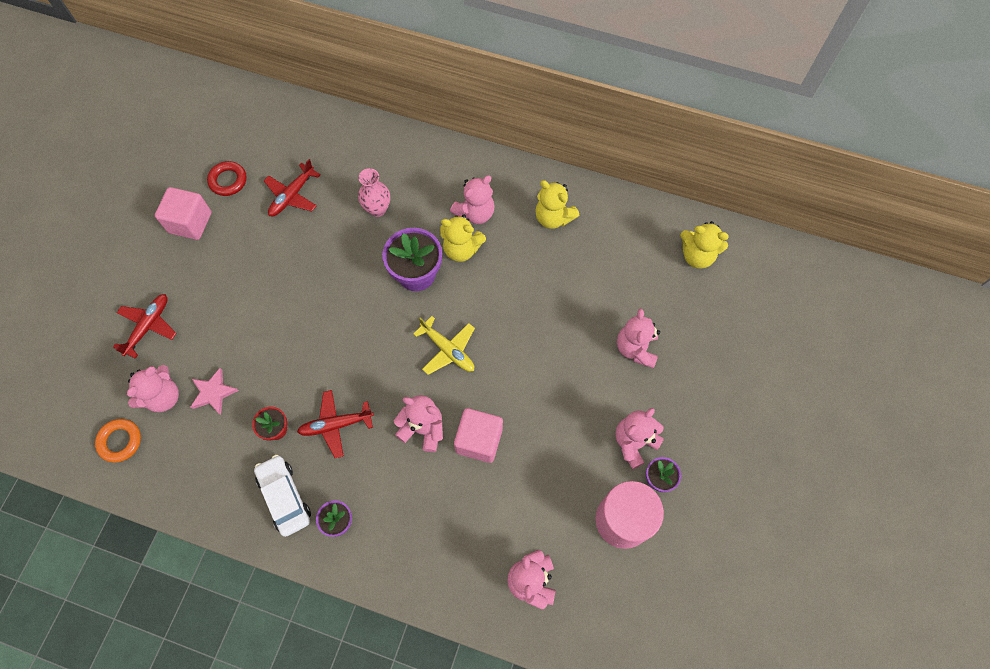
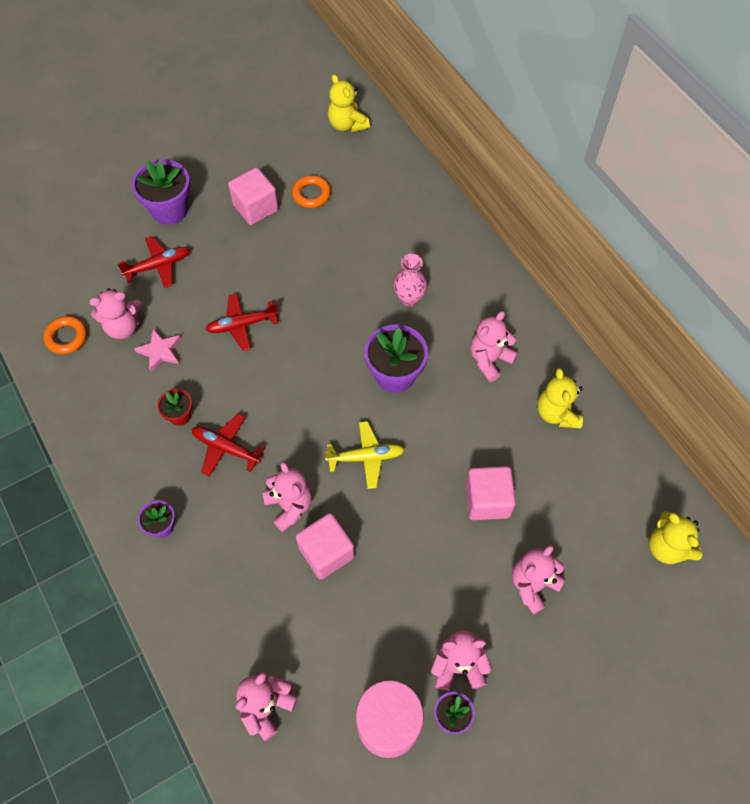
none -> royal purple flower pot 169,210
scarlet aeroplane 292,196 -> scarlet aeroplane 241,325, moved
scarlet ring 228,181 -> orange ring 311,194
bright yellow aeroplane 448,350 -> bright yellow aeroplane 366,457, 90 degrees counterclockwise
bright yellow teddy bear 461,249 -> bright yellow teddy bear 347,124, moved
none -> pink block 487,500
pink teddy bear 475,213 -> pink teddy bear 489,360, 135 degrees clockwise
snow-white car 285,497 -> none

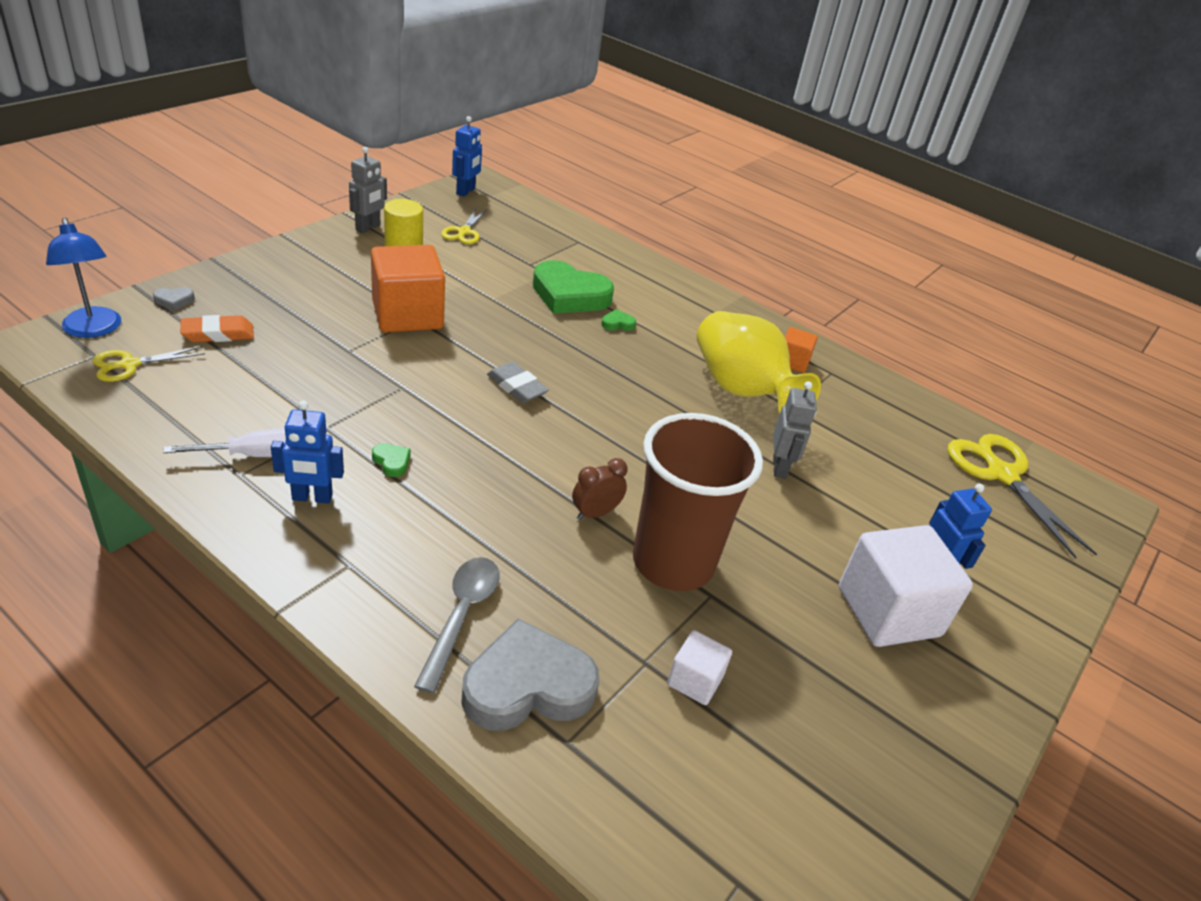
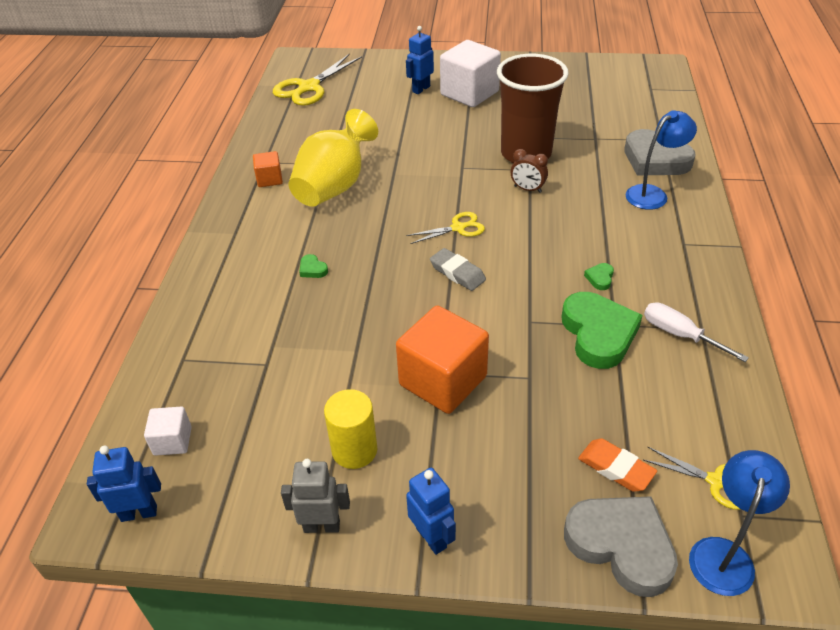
snow-white block 695,680 -> snow-white block 172,441, moved
bright yellow pair of scissors 464,232 -> bright yellow pair of scissors 458,228, moved
royal blue robot figure 312,497 -> royal blue robot figure 431,537, moved
ash-grey gum eraser 516,387 -> ash-grey gum eraser 457,273, 60 degrees counterclockwise
emerald heart 569,295 -> emerald heart 598,334, moved
ash-grey heart 174,300 -> ash-grey heart 621,545, x2.49
ash-grey teaspoon 461,616 -> royal blue desk lamp 652,194
ash-grey robot figure 780,467 -> none

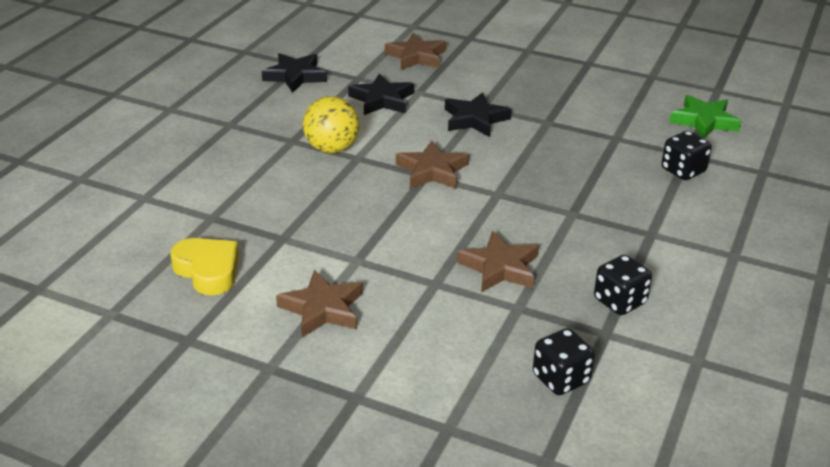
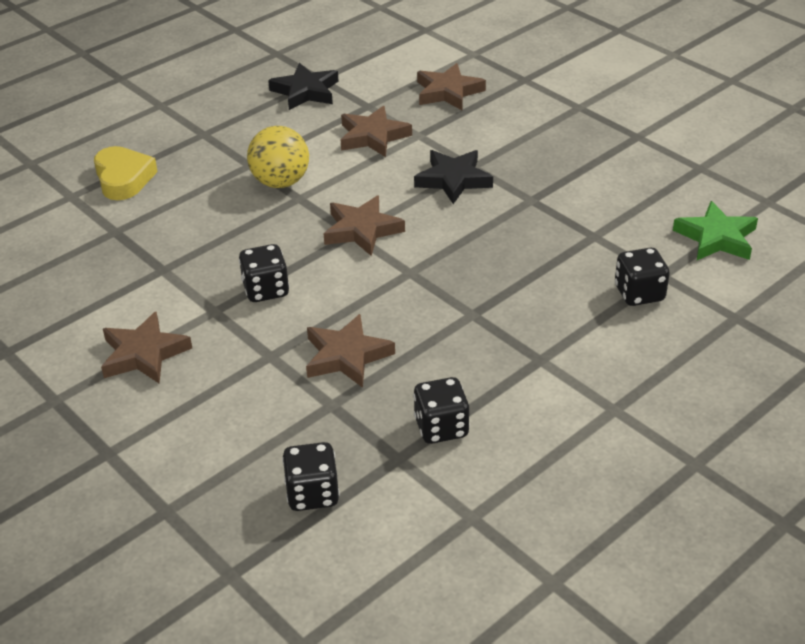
bright yellow heart 208,271 -> bright yellow heart 123,178, moved
none -> ebony die 266,290
ebony five-pointed star 382,100 -> dark brown five-pointed star 373,136

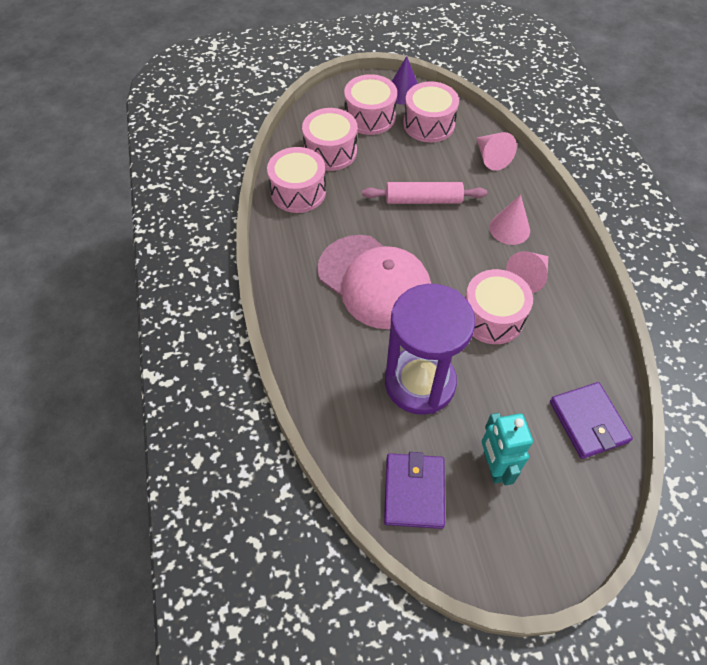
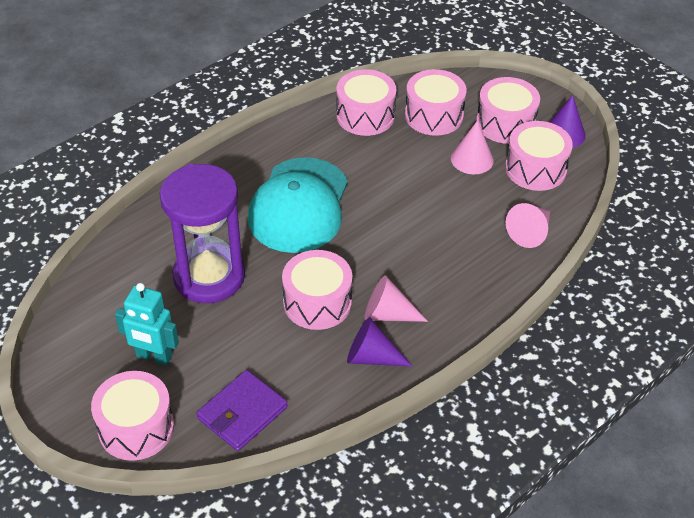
none -> pink drum 136,427
turquoise robot figure 494,466 -> turquoise robot figure 154,357, 120 degrees counterclockwise
pink peaked cap 374,281 -> turquoise peaked cap 299,206
none -> royal purple cone shape 371,357
pink cone shape 509,228 -> pink cone shape 472,159, moved
pink pastry roller 423,200 -> none
royal purple wallet 414,492 -> none

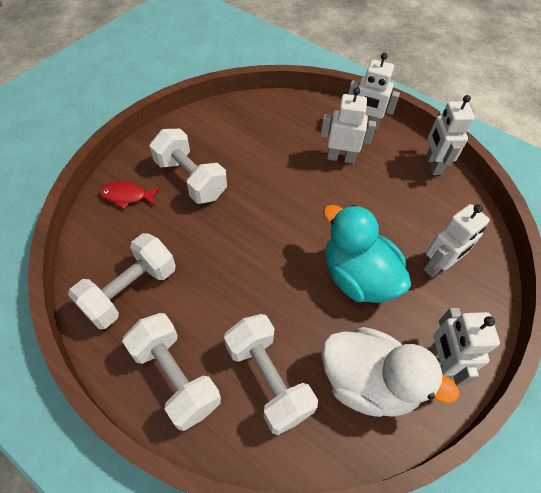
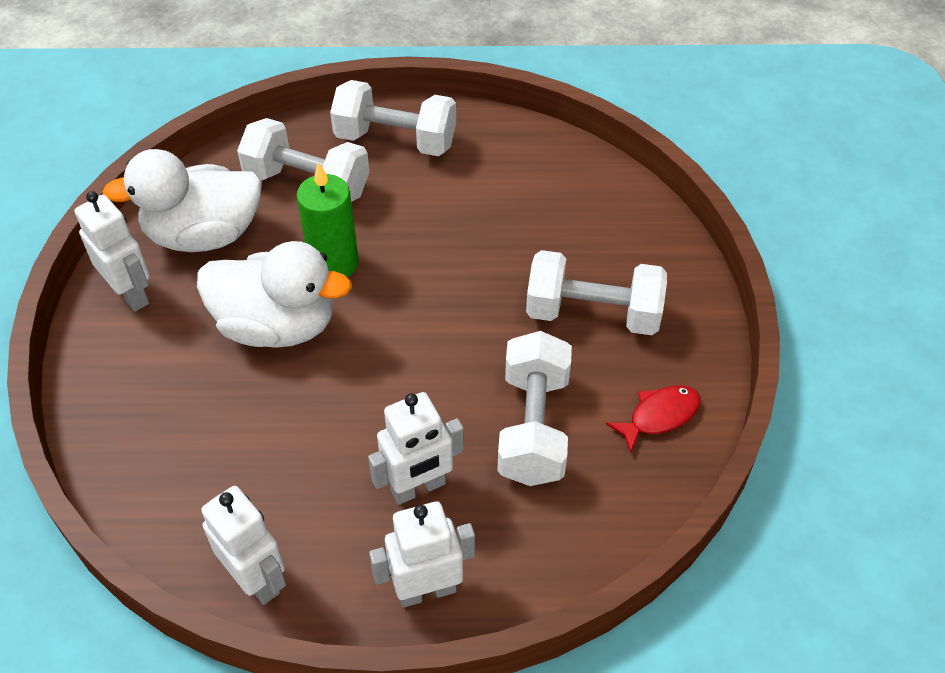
turquoise toy duck 357,277 -> snow-white toy duck 277,326
none -> emerald candle 334,263
snow-white hand weight 130,290 -> snow-white hand weight 533,427, moved
scarlet fish figure 127,196 -> scarlet fish figure 659,416, moved
snow-white robot figure 438,266 -> none

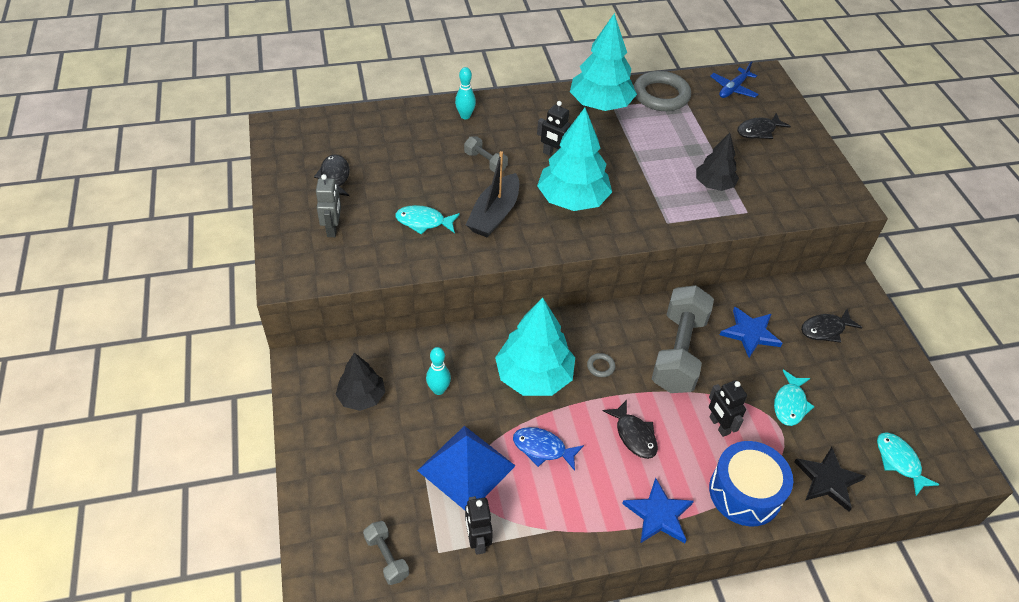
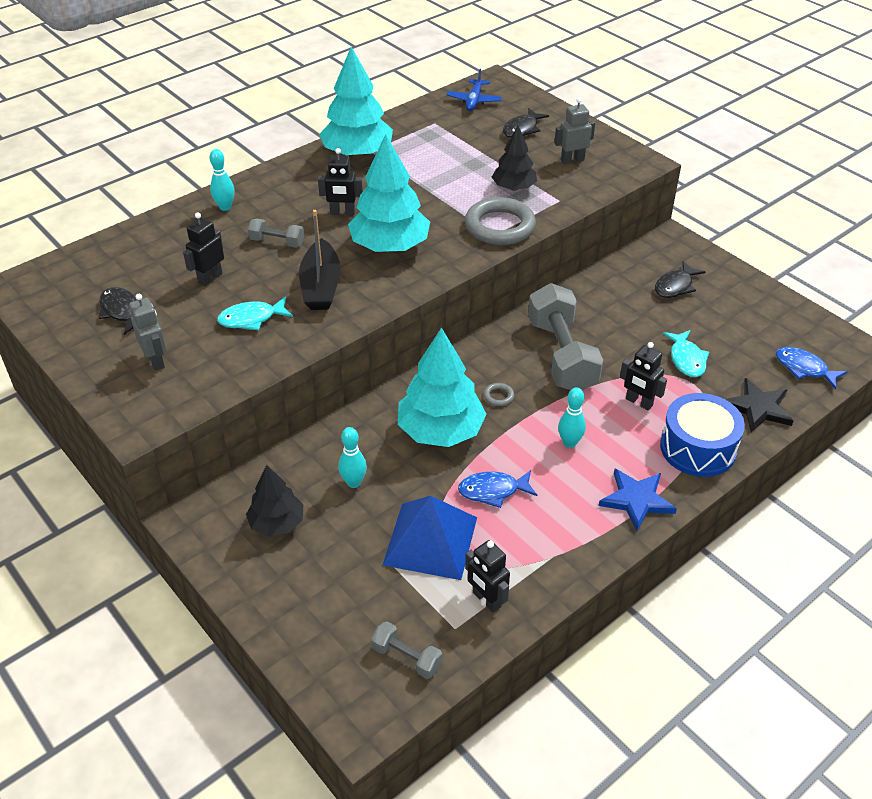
none -> ebony robot figure 210,278
ash-grey ring 661,95 -> ash-grey ring 499,226, moved
none -> ash-grey robot figure 572,160
ebony fish figure 634,435 -> turquoise tenpin 569,443
turquoise fish figure 899,462 -> royal blue fish figure 804,368
royal blue five-pointed star 750,333 -> none

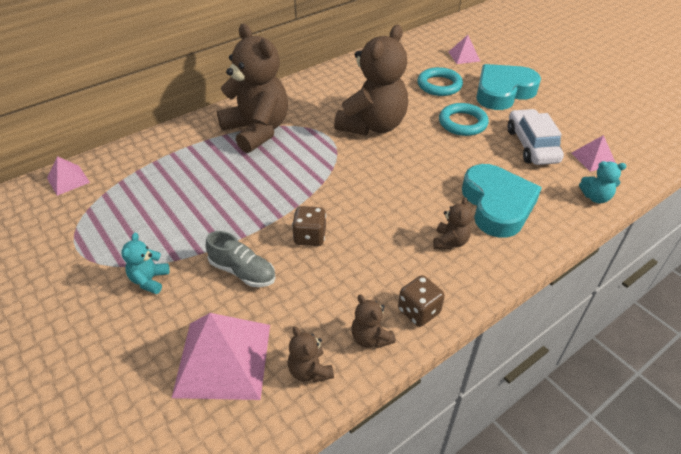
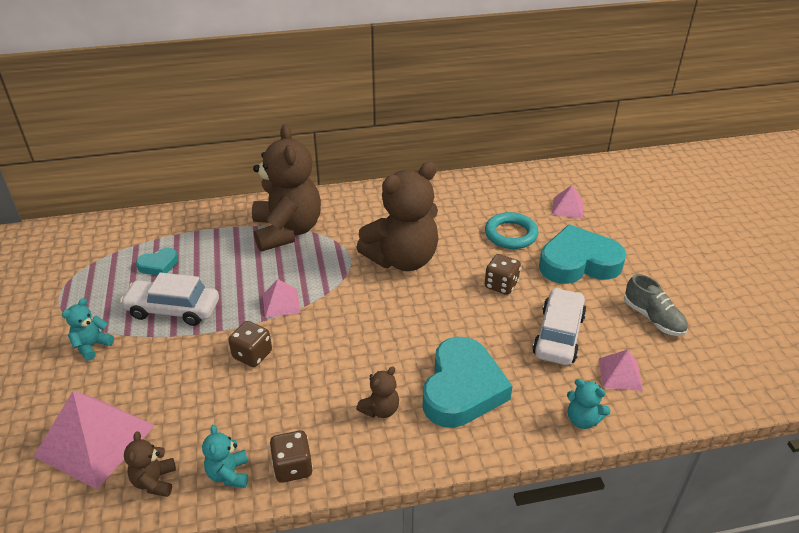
none -> snow-white car 173,309
none -> turquoise heart 159,265
dark brown teddy bear 370,338 -> turquoise teddy bear 229,474
pink pyramid shape 68,180 -> pink pyramid shape 281,303, moved
turquoise ring 462,123 -> dark brown die 501,285
ash-grey sneaker 242,271 -> ash-grey sneaker 653,318, moved

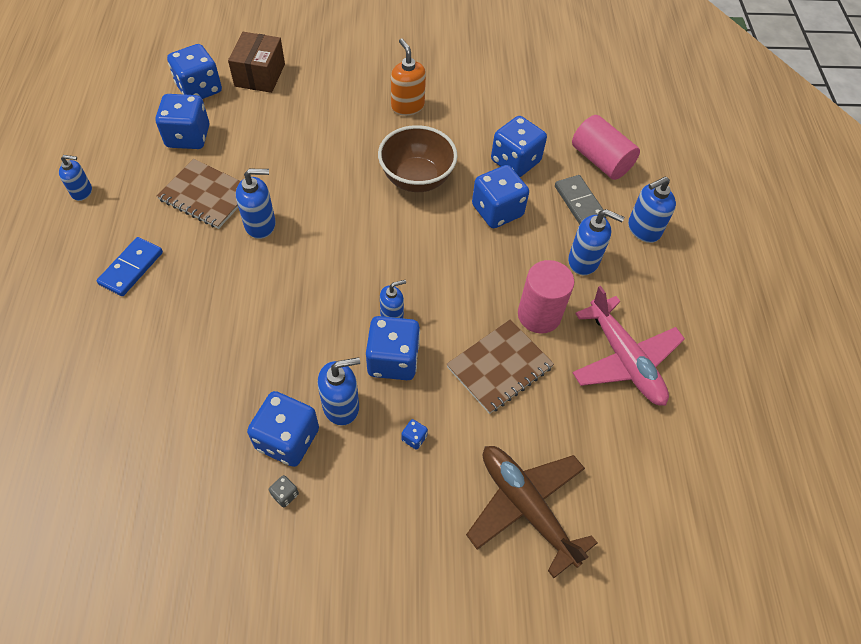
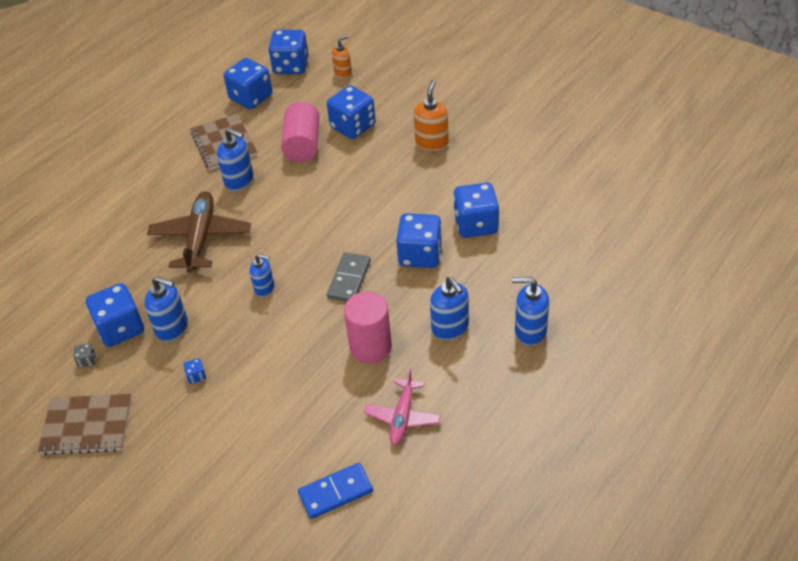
dark brown notepad 499,367 -> dark brown notepad 87,426, moved
dark brown aeroplane 526,507 -> dark brown aeroplane 201,237, moved
pink cylinder 600,160 -> pink cylinder 302,145, moved
royal blue domino tile 131,268 -> royal blue domino tile 336,492, moved
royal blue die 393,360 -> royal blue die 353,126, moved
ash-grey domino tile 579,202 -> ash-grey domino tile 349,279, moved
dark brown package 260,75 -> orange pump bottle 343,73
pink aeroplane 624,360 -> pink aeroplane 402,417, x0.63
royal blue pump bottle 82,192 -> none
dark brown serving bowl 416,179 -> none

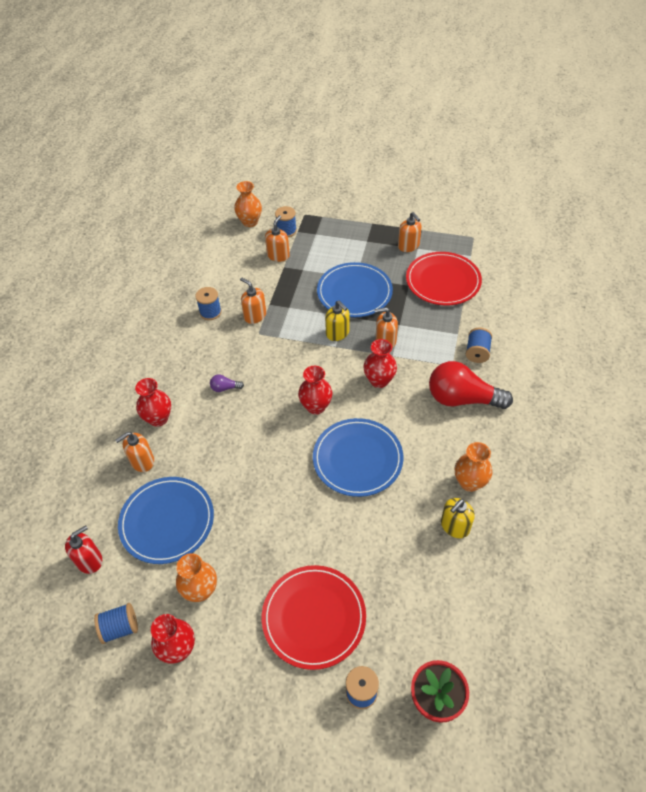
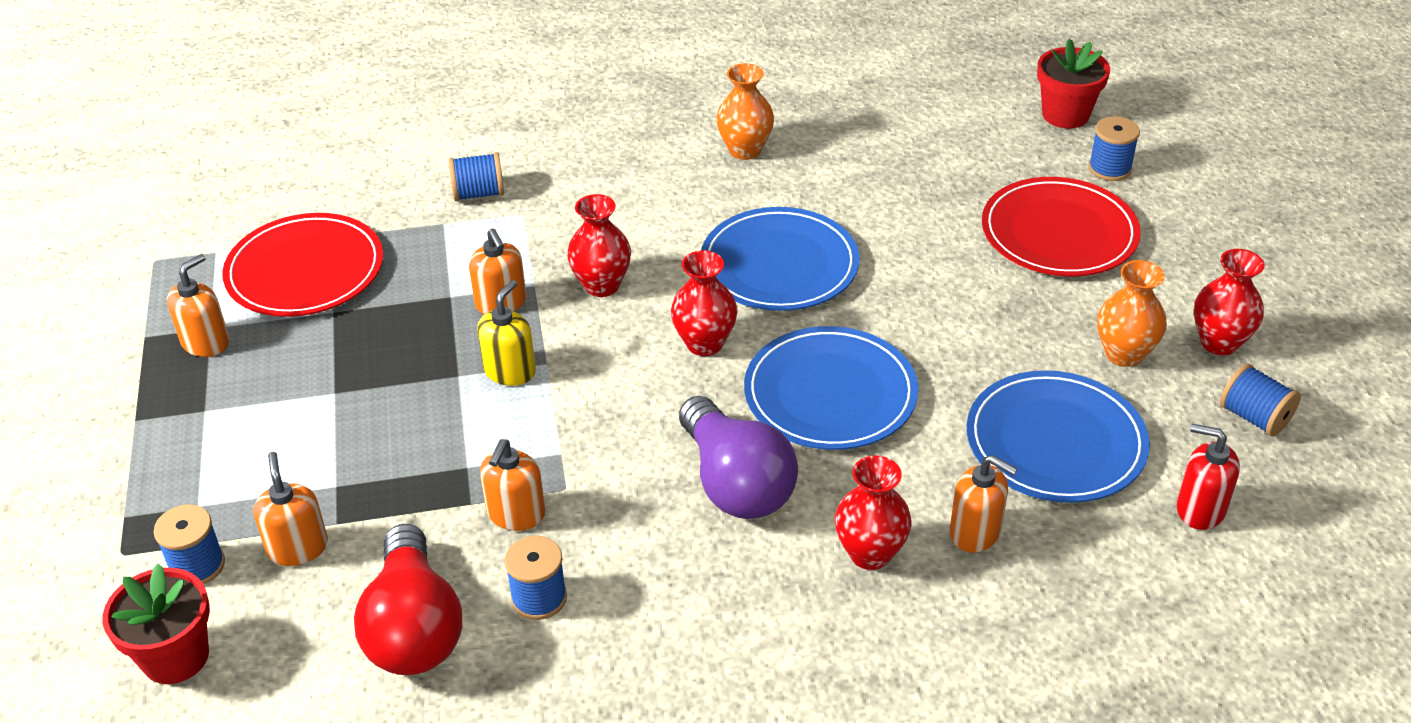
orange tall vase 250,222 -> scarlet flower pot 175,657
orange pump bottle 278,255 -> orange pump bottle 297,547, 75 degrees clockwise
scarlet light bulb 462,399 -> scarlet light bulb 414,628, moved
royal purple light bulb 225,388 -> royal purple light bulb 736,483, x2.46
royal blue flat dish 354,292 -> royal blue flat dish 830,393, moved
bright yellow pump bottle 455,526 -> none

